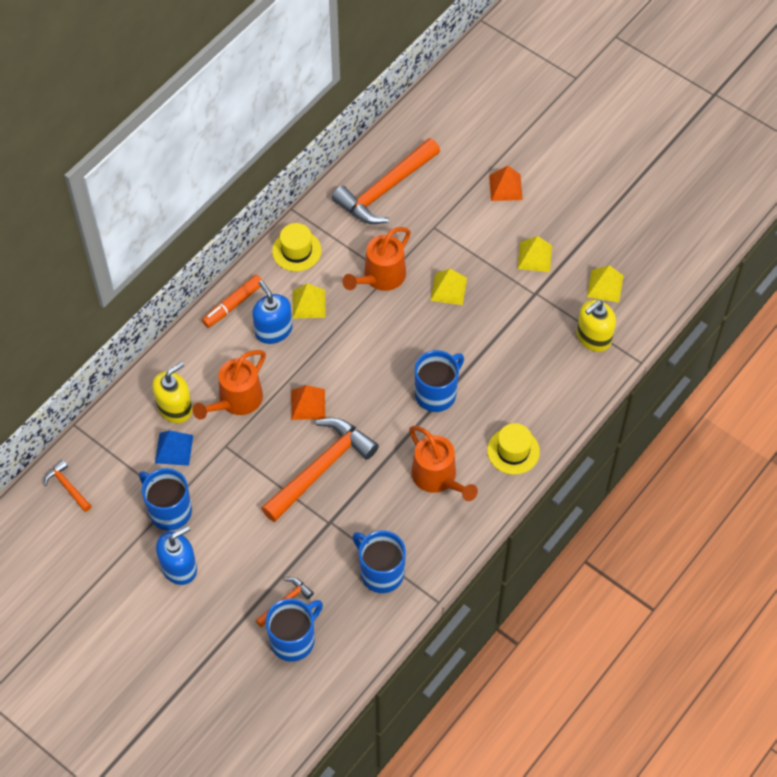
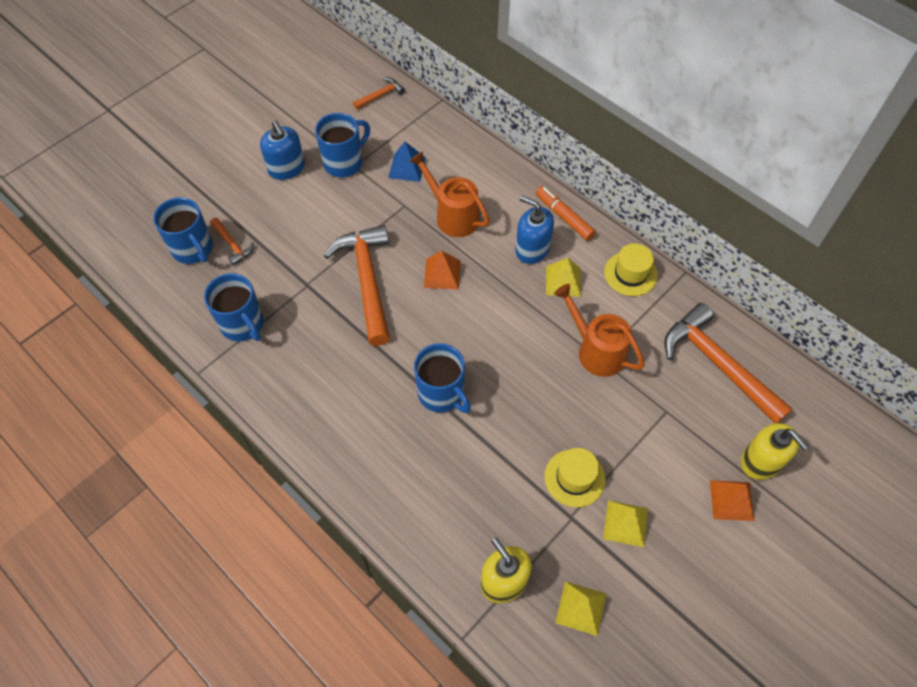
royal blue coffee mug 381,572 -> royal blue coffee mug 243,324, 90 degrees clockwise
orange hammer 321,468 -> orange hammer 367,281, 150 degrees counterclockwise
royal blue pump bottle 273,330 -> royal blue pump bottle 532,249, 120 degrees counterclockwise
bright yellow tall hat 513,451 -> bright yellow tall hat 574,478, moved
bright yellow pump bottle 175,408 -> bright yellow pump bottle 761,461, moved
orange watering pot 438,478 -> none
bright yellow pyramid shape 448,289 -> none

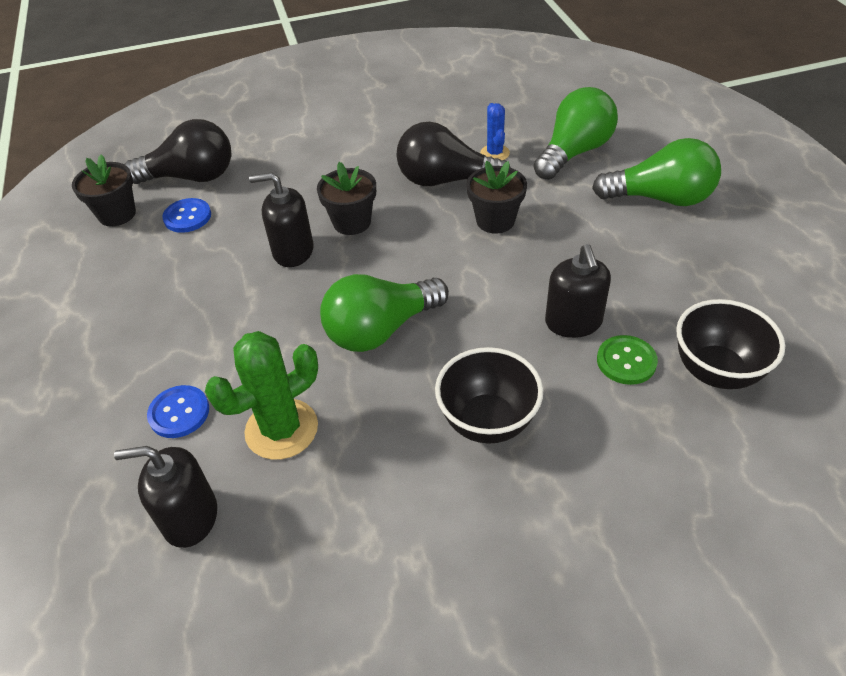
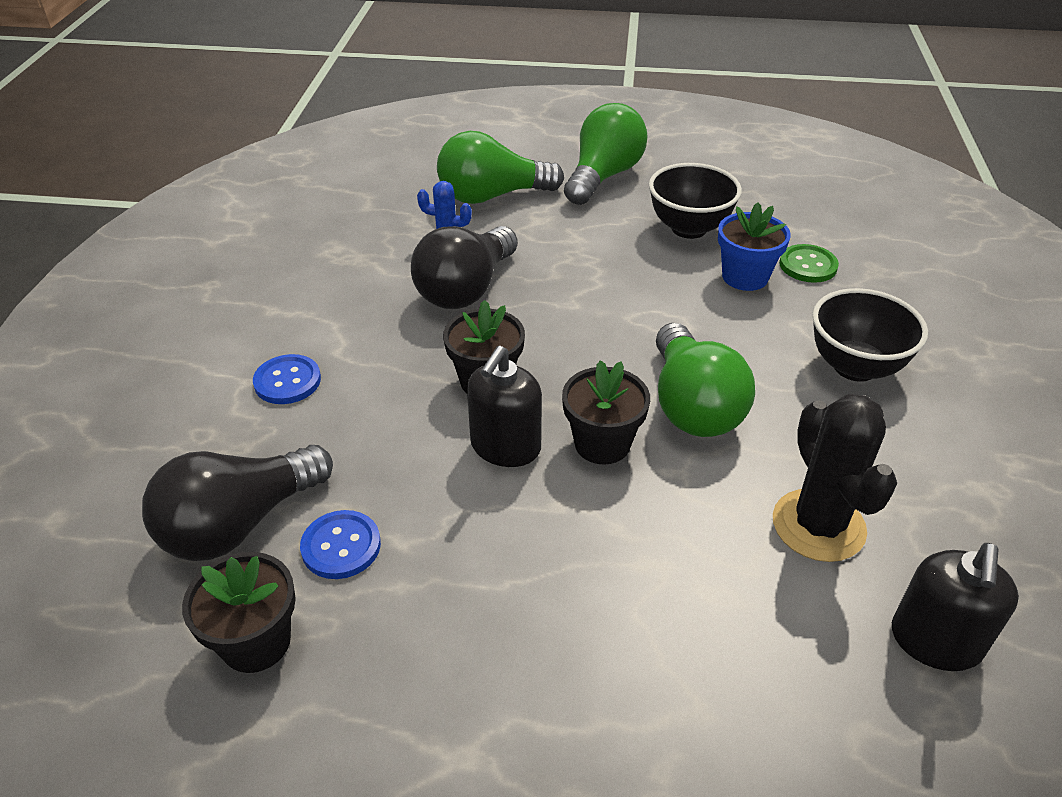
ebony light bulb 191,177 -> ebony light bulb 239,524, 150 degrees counterclockwise
royal blue sewing button 179,413 -> royal blue sewing button 287,381, moved
emerald light bulb 574,152 -> emerald light bulb 492,196, 75 degrees counterclockwise
ebony flower pot 495,220 -> ebony flower pot 602,444, moved
ebony serving bowl 716,371 -> ebony serving bowl 689,228, moved
ebony pump bottle 573,322 -> royal blue flower pot 745,277
emerald prickly plant 281,429 -> ebony prickly plant 818,525

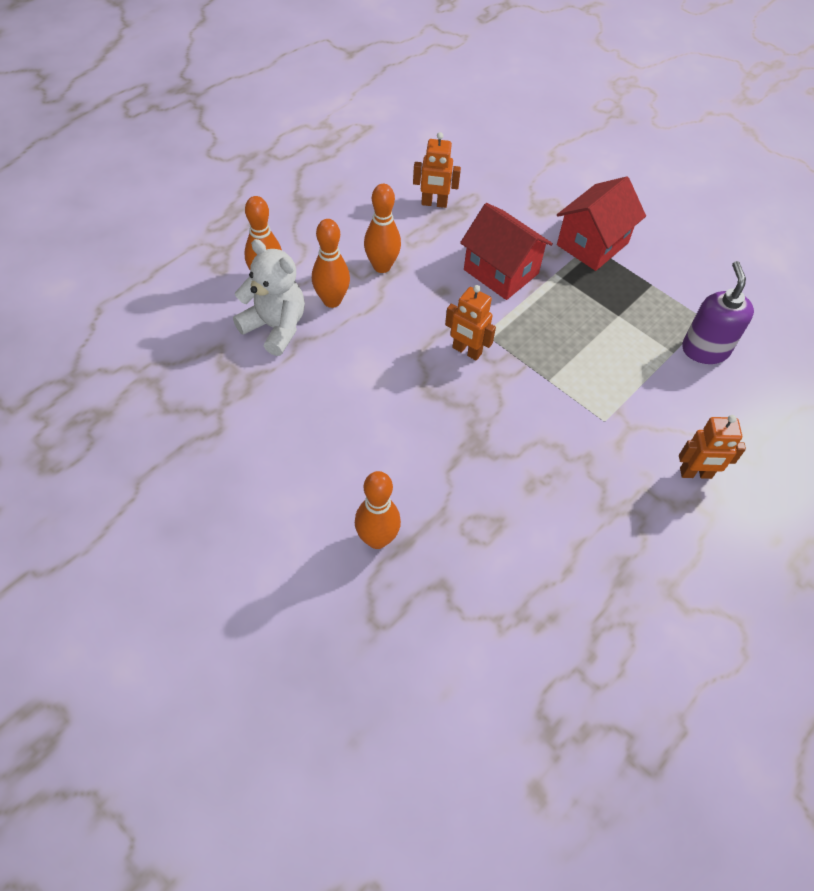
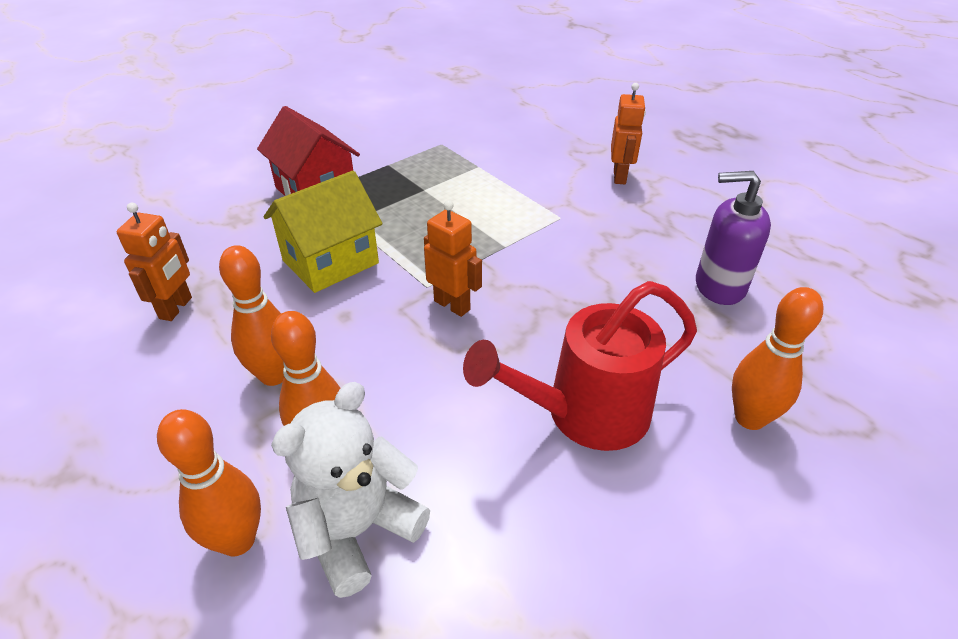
scarlet cottage 501,271 -> bright yellow cottage 330,262
orange robot figure 466,351 -> orange robot figure 452,305, 90 degrees counterclockwise
none -> scarlet watering pot 584,414
royal purple pump bottle 705,349 -> royal purple pump bottle 719,286, moved

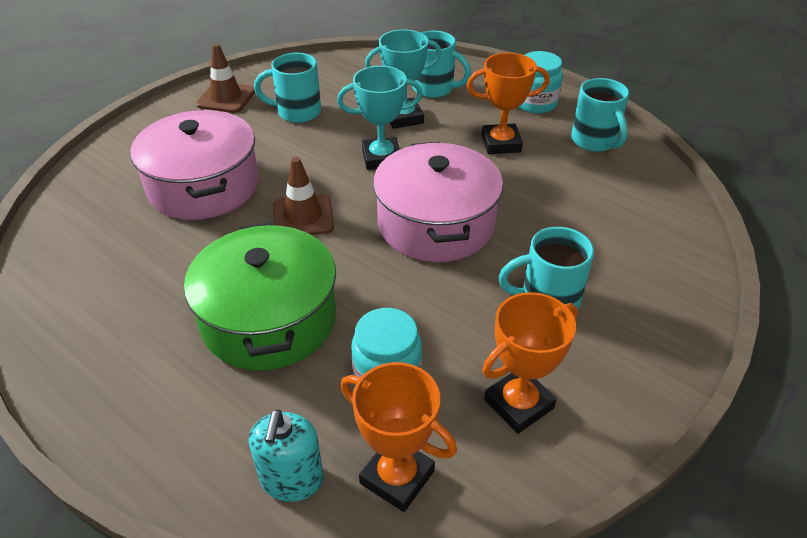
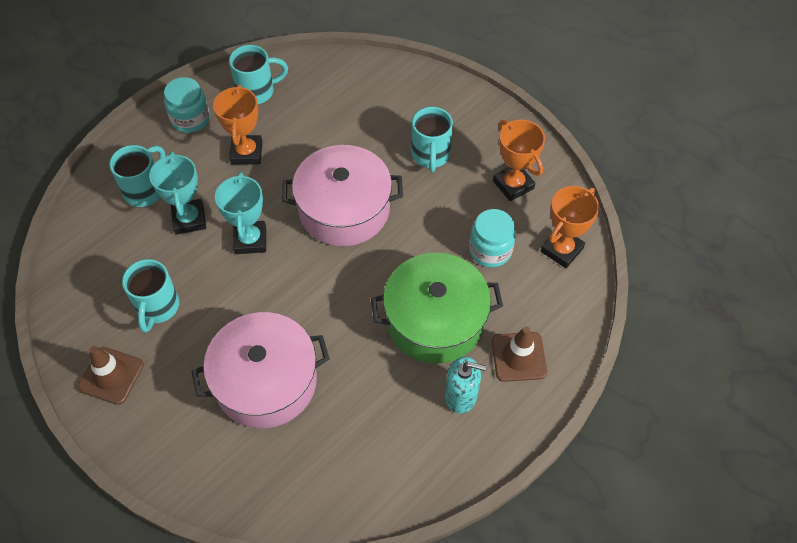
turquoise pump bottle 292,480 -> turquoise pump bottle 461,395, moved
dark brown traffic cone 303,216 -> dark brown traffic cone 518,357, moved

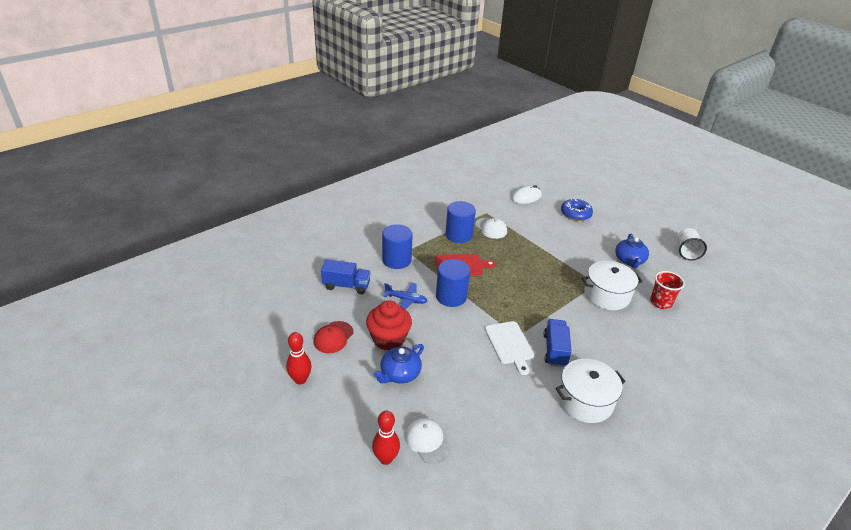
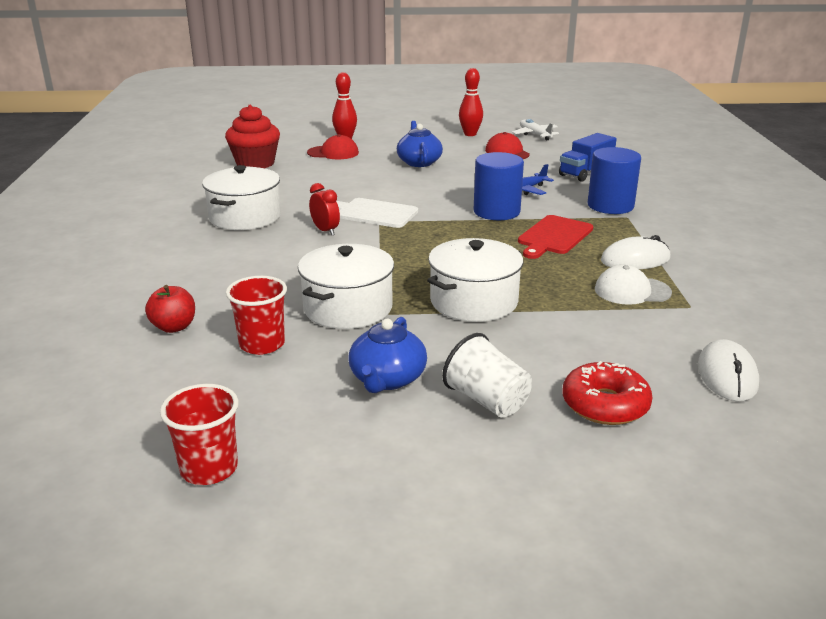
none -> scarlet apple fruit 174,327
none -> scarlet cup 209,469
scarlet fairy cake 388,339 -> scarlet fairy cake 255,163, moved
snow-white peaked cap 428,442 -> scarlet peaked cap 333,153
royal blue lorry 555,350 -> scarlet clock 325,231
royal blue china teapot 629,260 -> royal blue china teapot 387,379, 120 degrees counterclockwise
none -> snow-white cooking pot 474,301
snow-white cup 686,252 -> snow-white cup 487,401, moved
none -> snow-white aeroplane 535,135
royal blue glazed donut 575,214 -> scarlet glazed donut 605,405
royal blue cylinder 459,235 -> snow-white PC mouse 635,260

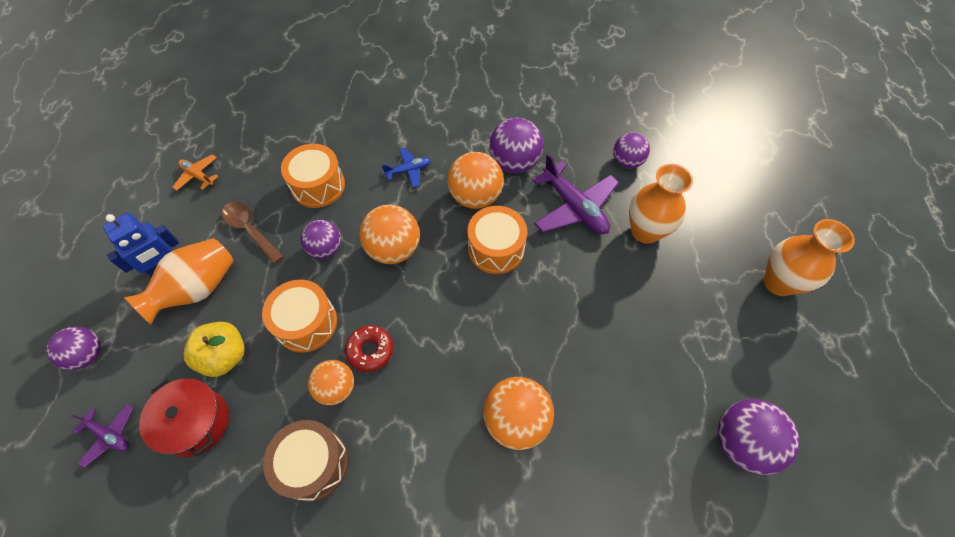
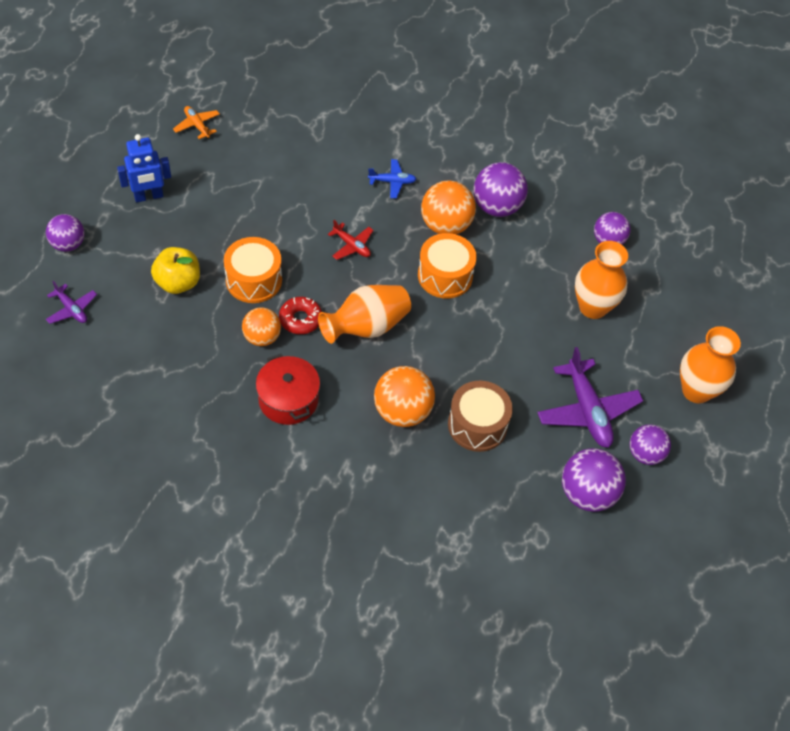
scarlet cooking pot 196,422 -> scarlet cooking pot 288,399, moved
orange tall vase 198,289 -> orange tall vase 366,327, moved
orange ball 394,249 -> scarlet aeroplane 352,246
dark brown drum 313,463 -> dark brown drum 477,425, moved
royal purple aeroplane 574,207 -> royal purple aeroplane 587,410, moved
royal purple ball 325,248 -> royal purple ball 645,454, moved
dark brown teaspoon 250,230 -> none
orange drum 318,186 -> none

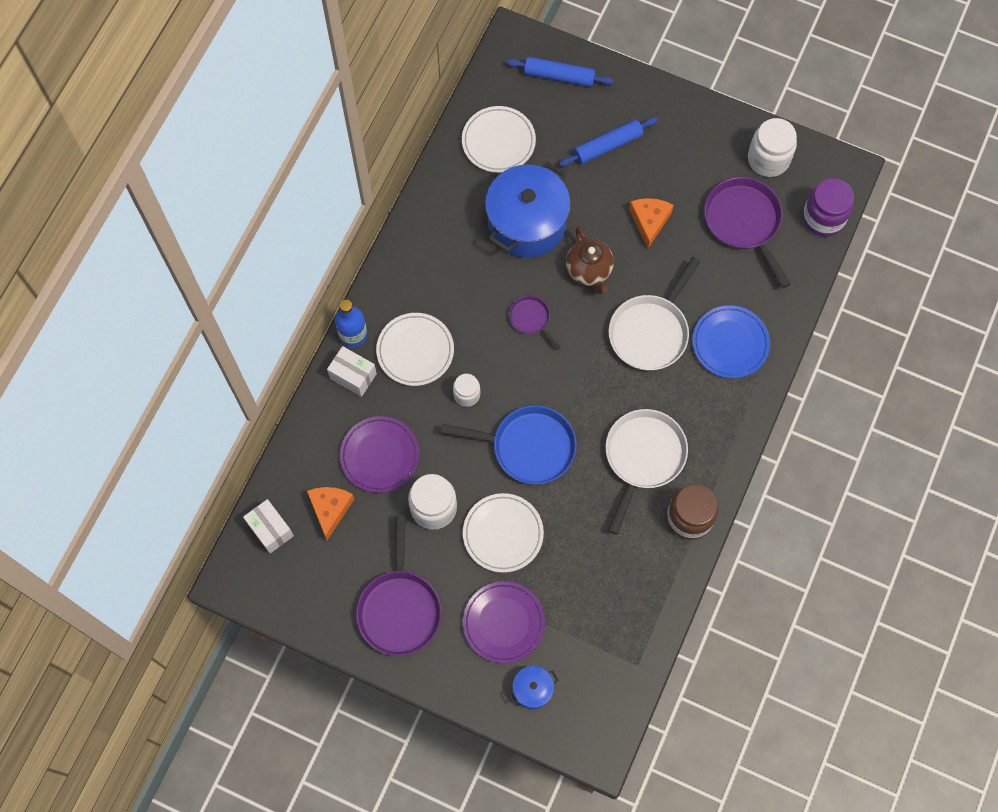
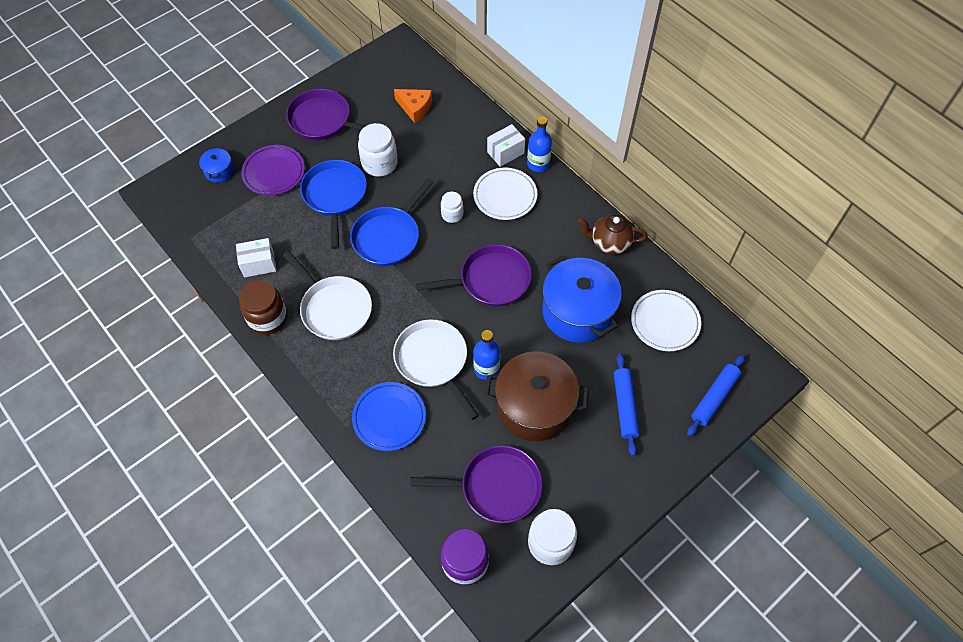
snow-white package 270,530 -> snow-white package 259,264, moved
snow-white flat dish 503,534 -> royal blue skillet 335,196
royal purple skillet 531,319 -> royal purple skillet 491,280, x1.95
none -> royal blue drink bottle 486,368
orange cheese 649,221 -> dark brown cooking pot 534,407
dark brown china teapot 589,271 -> dark brown china teapot 609,243, moved
royal purple flat dish 380,455 -> none

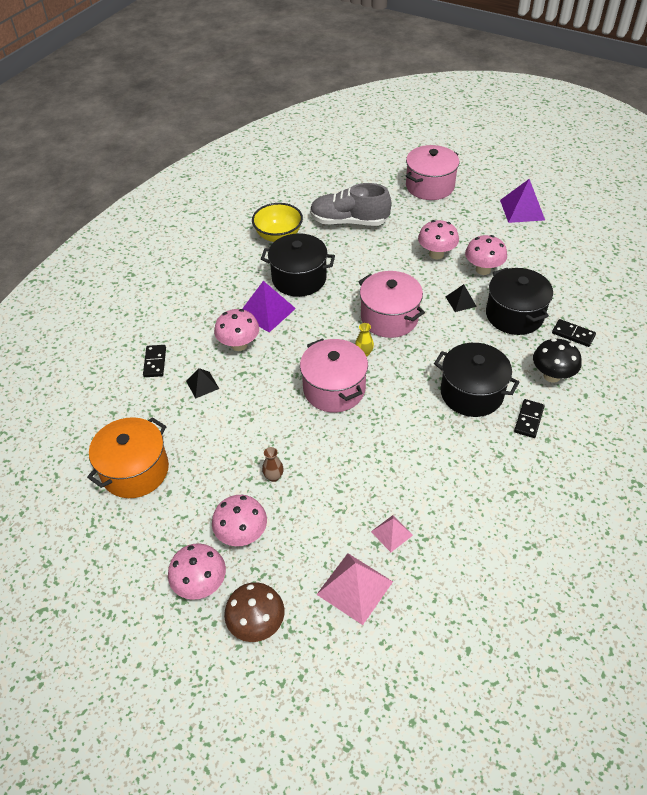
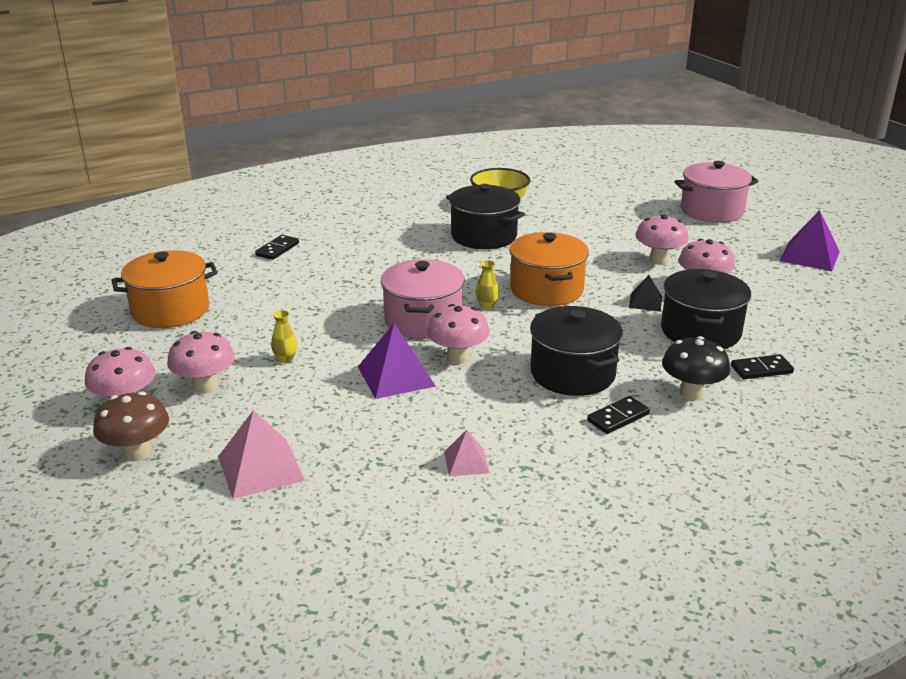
dark brown tall vase 273,476 -> bright yellow tall vase 285,359
royal purple pyramid shape 266,311 -> royal purple pyramid shape 396,376, moved
pink toadstool 239,345 -> pink toadstool 458,358, moved
pink pyramid shape 391,533 -> pink pyramid shape 466,462, moved
pink cooking pot 389,318 -> orange cooking pot 546,290
ebony domino tile 573,334 -> ebony domino tile 761,369, 75 degrees counterclockwise
ebony pyramid shape 202,384 -> none
ash-grey sneaker 349,221 -> none

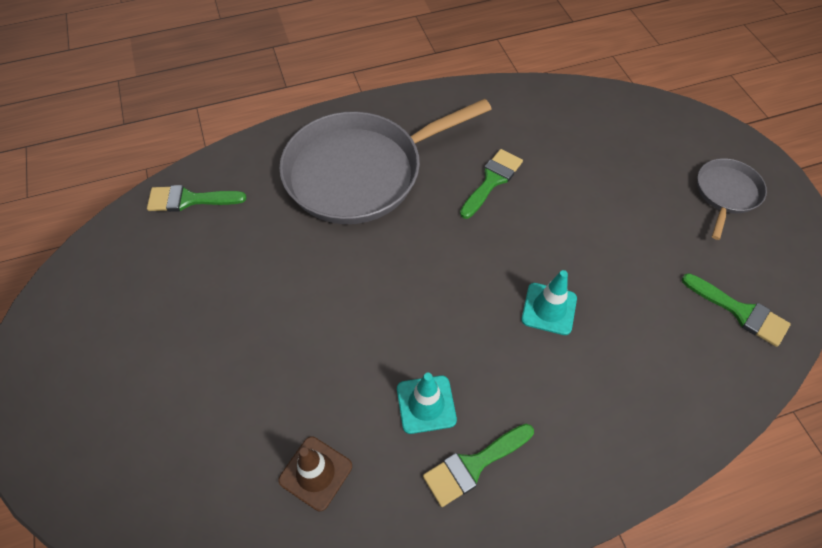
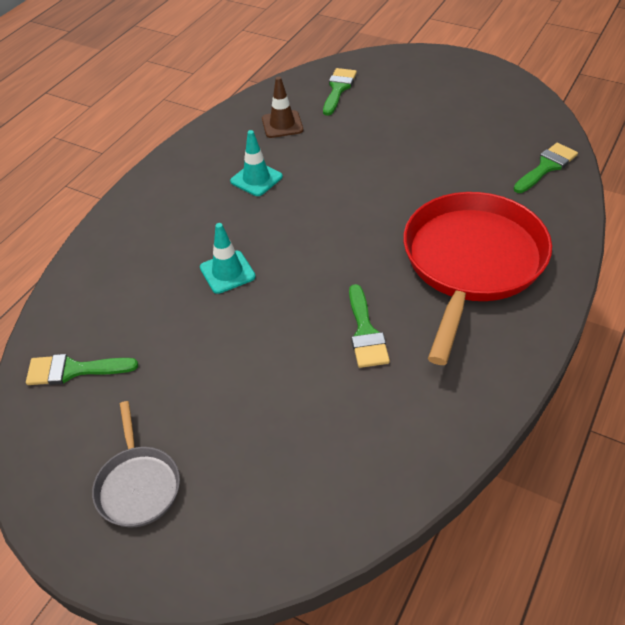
emerald brush 473,465 -> emerald brush 338,89, moved
ash-grey skillet 360,172 -> scarlet skillet 471,262

